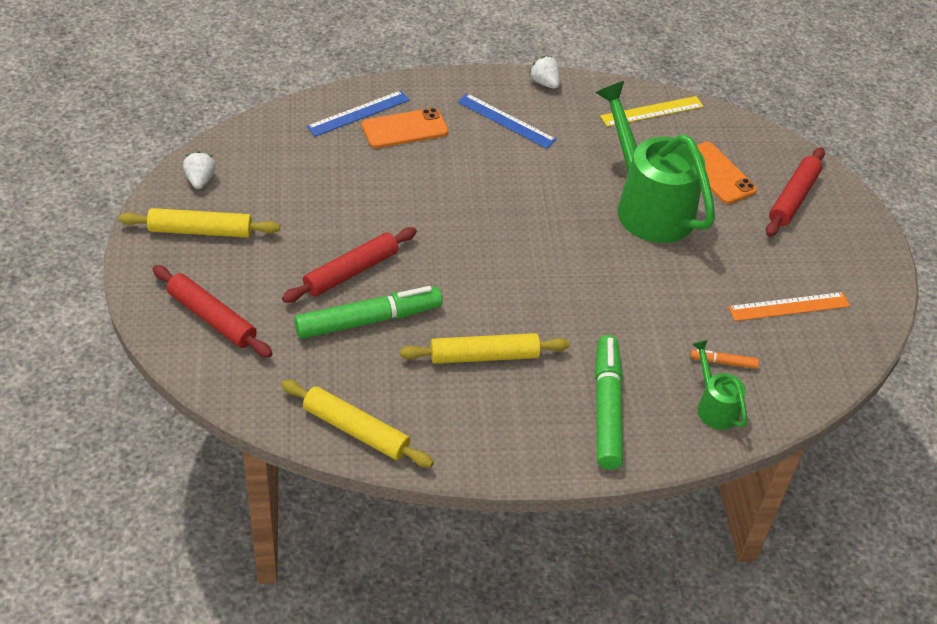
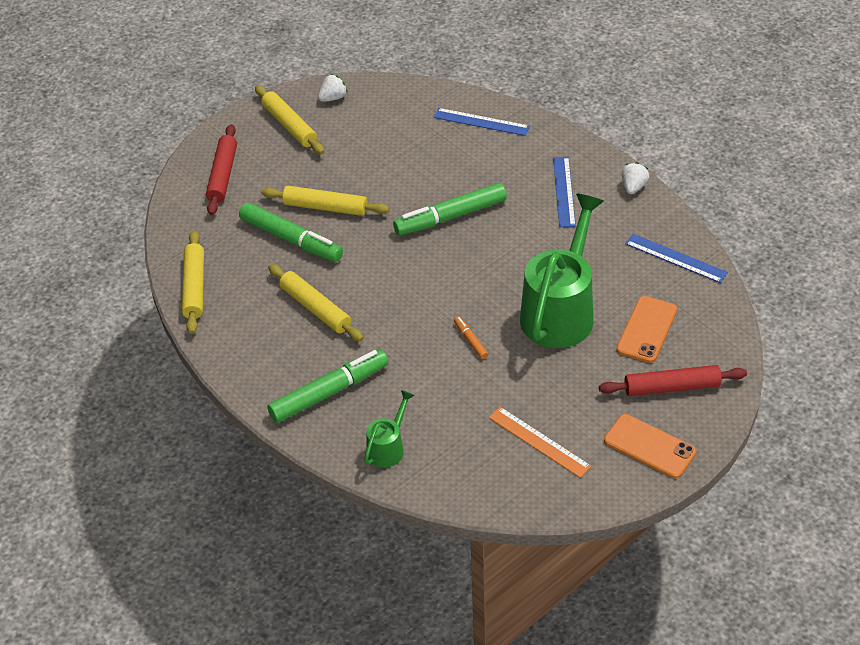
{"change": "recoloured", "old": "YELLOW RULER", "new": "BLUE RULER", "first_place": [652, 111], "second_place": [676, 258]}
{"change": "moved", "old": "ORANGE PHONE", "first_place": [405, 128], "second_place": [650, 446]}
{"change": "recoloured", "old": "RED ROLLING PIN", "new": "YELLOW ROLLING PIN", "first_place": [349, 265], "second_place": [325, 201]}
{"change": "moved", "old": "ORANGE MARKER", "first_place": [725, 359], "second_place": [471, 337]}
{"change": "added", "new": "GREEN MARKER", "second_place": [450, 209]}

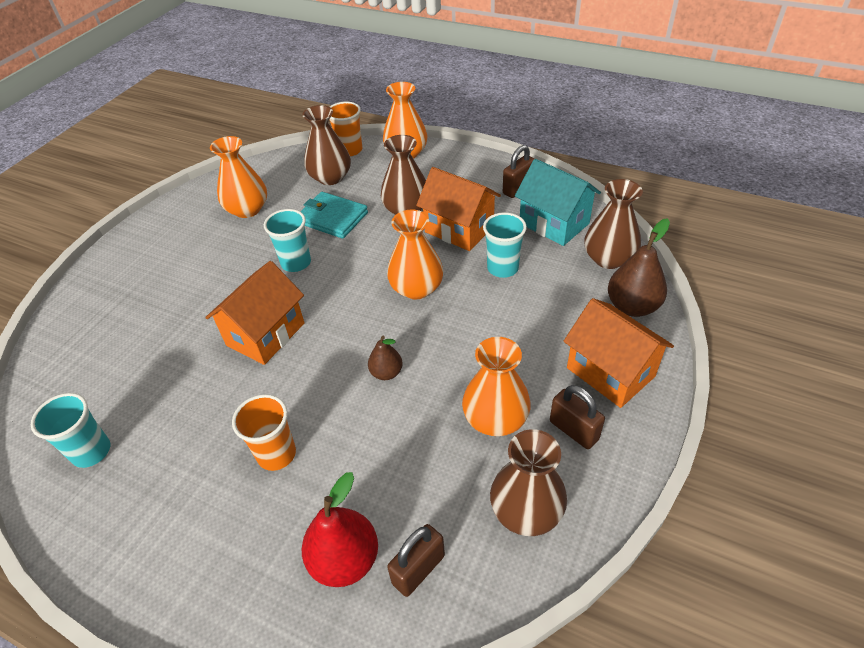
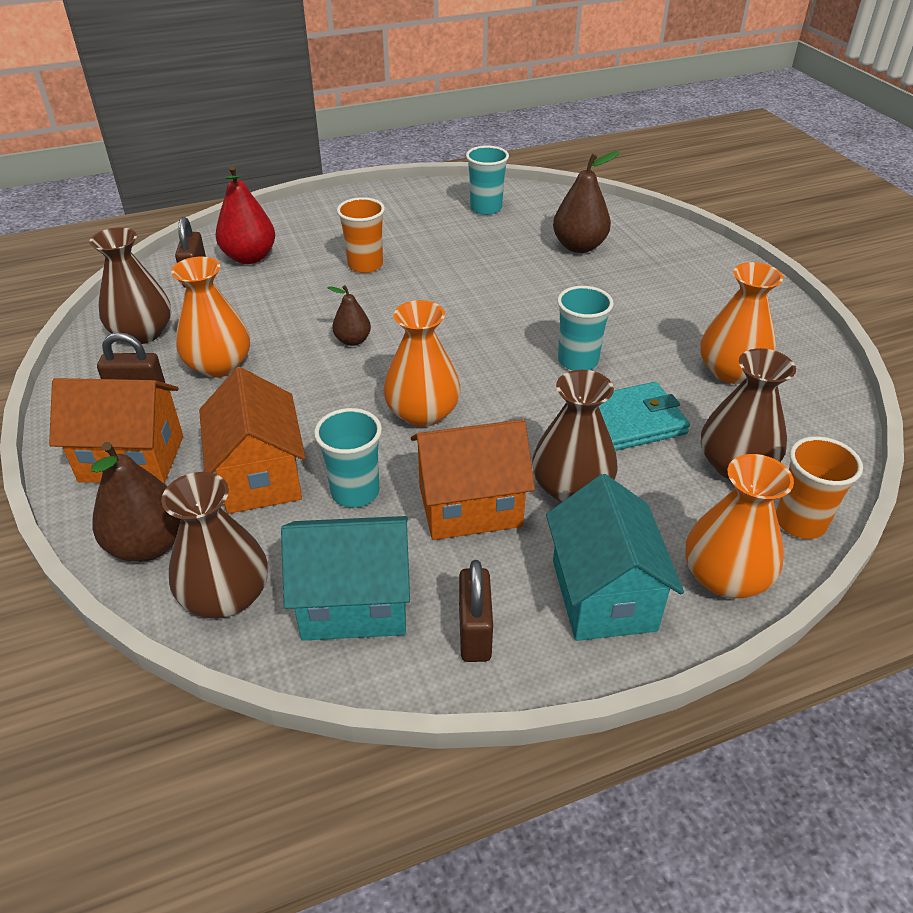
{"change": "moved", "old": "ORANGE HOUSE", "first_place": [254, 313], "second_place": [252, 440]}
{"change": "added", "new": "BROWN PEAR", "second_place": [586, 202]}
{"change": "added", "new": "TURQUOISE HOUSE", "second_place": [615, 557]}

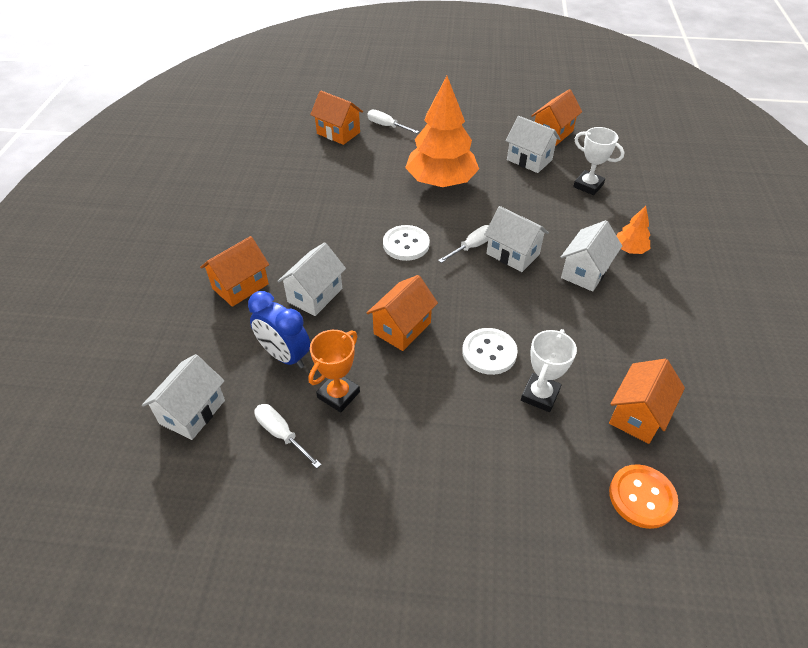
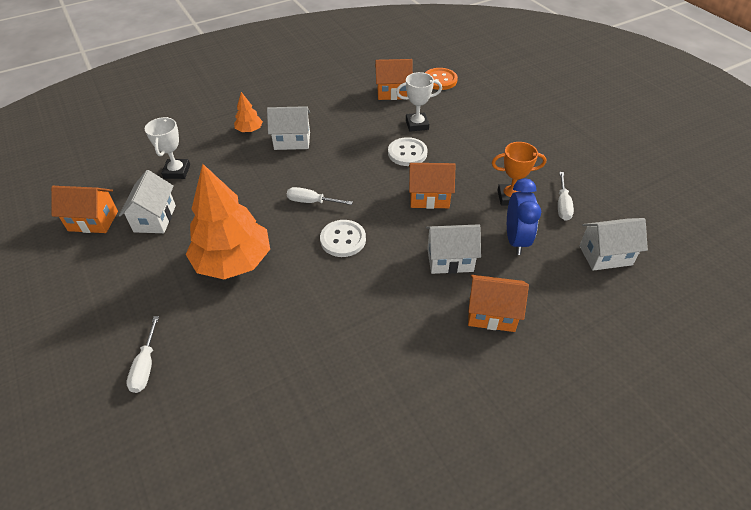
{"change": "removed", "old": "ORANGE HOUSE", "first_place": [336, 117]}
{"change": "removed", "old": "WHITE HOUSE", "first_place": [516, 239]}

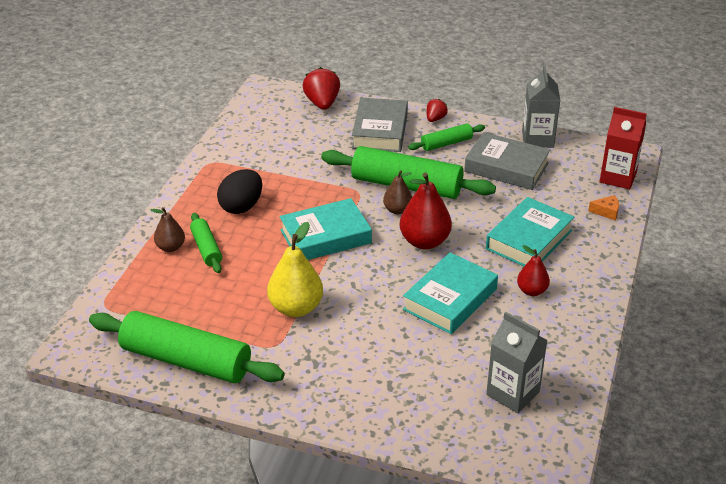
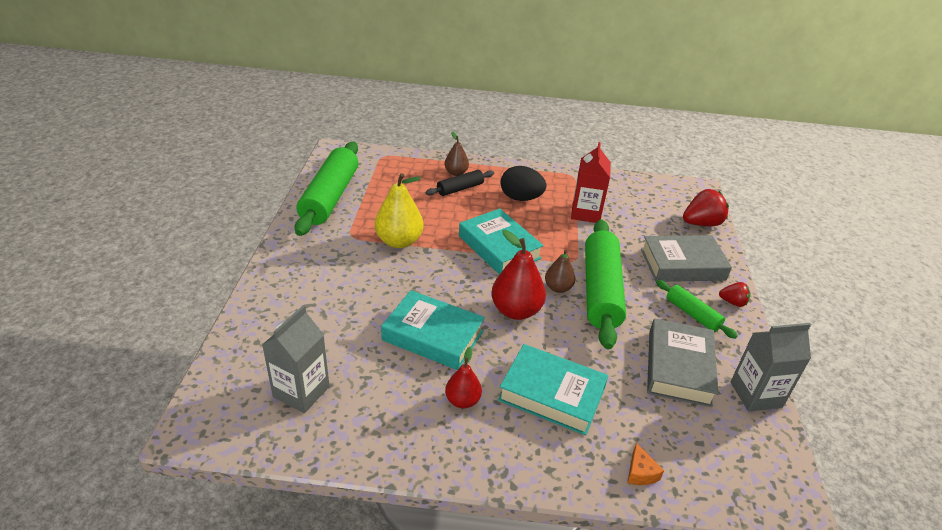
{"change": "moved", "old": "RED CARTON", "first_place": [623, 148], "second_place": [591, 182]}
{"change": "recoloured", "old": "GREEN ROLLING PIN", "new": "BLACK ROLLING PIN", "first_place": [206, 243], "second_place": [460, 183]}

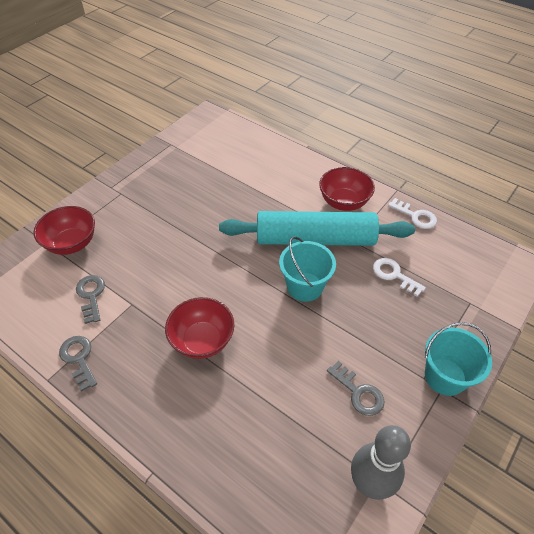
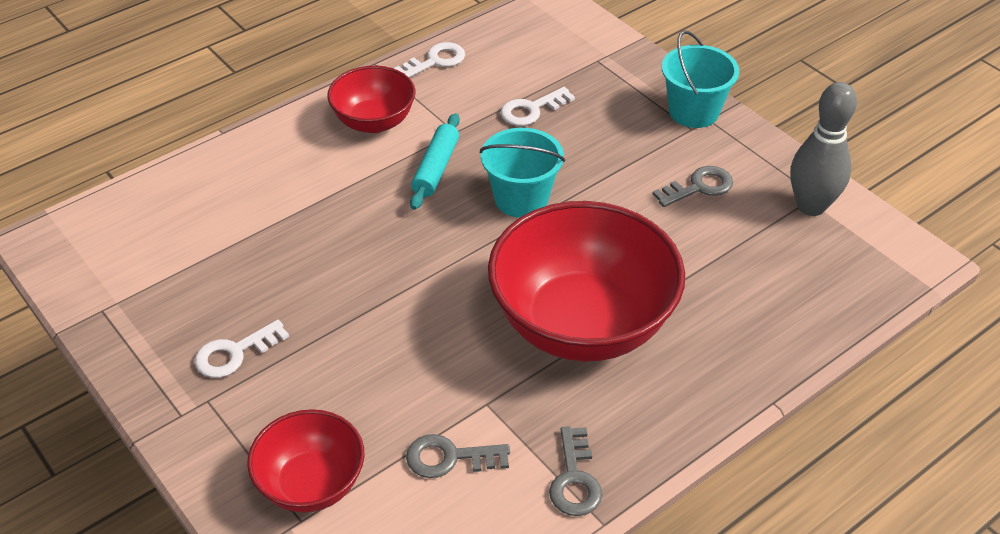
{"change": "resized", "old": "TURQUOISE ROLLING PIN", "first_place": [317, 228], "second_place": [435, 161], "factor": 0.47}
{"change": "resized", "old": "RED BOWL", "first_place": [199, 328], "second_place": [586, 281], "factor": 1.86}
{"change": "turned", "old": "GREY KEY", "first_place": [78, 364], "second_place": [575, 471], "degrees": -75}
{"change": "added", "new": "WHITE KEY", "second_place": [242, 349]}

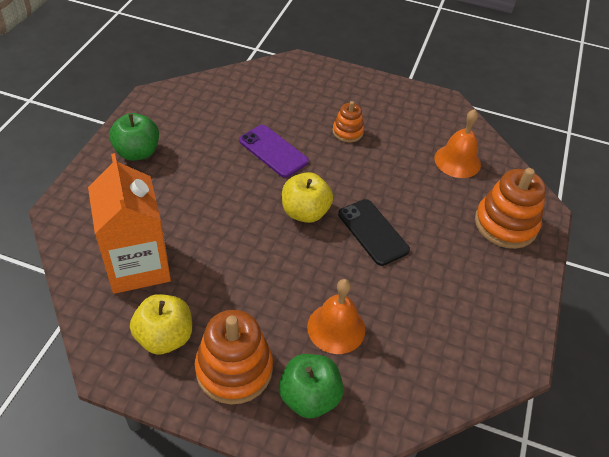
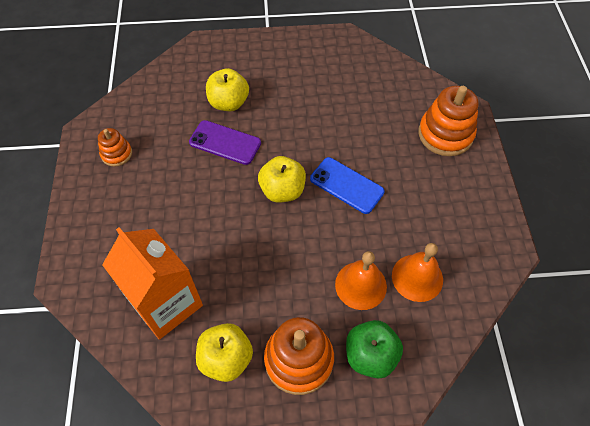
{"change": "moved", "old": "ORANGE STACKING TOY", "first_place": [348, 121], "second_place": [115, 147]}
{"change": "moved", "old": "ORANGE BELL", "first_place": [457, 143], "second_place": [417, 272]}
{"change": "removed", "old": "GREEN APPLE", "first_place": [134, 137]}
{"change": "recoloured", "old": "BLACK PHONE", "new": "BLUE PHONE", "first_place": [374, 232], "second_place": [347, 185]}
{"change": "added", "new": "YELLOW APPLE", "second_place": [227, 89]}

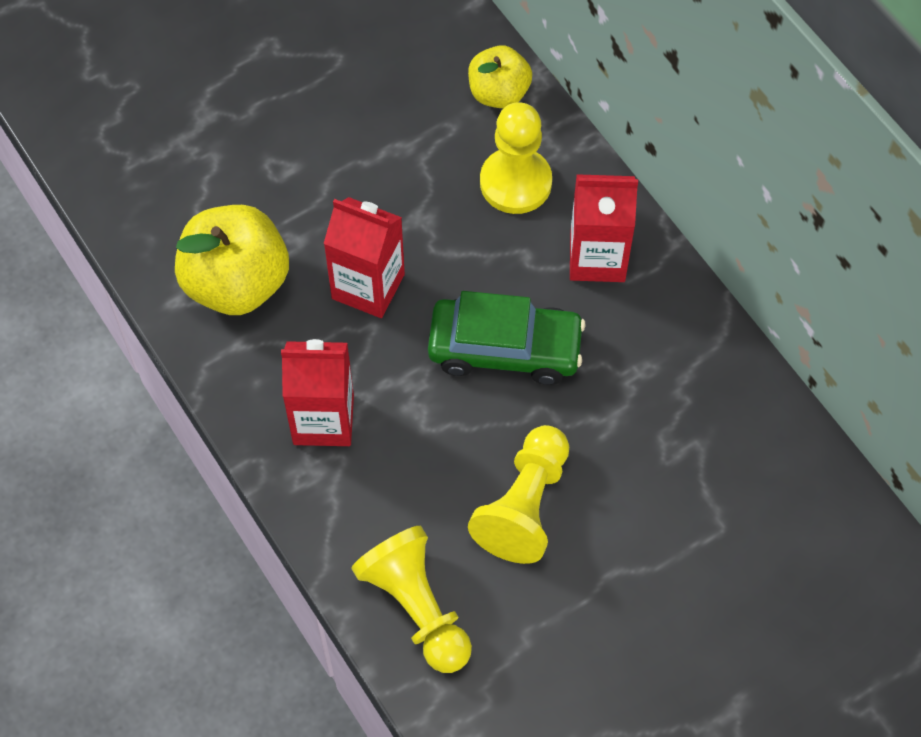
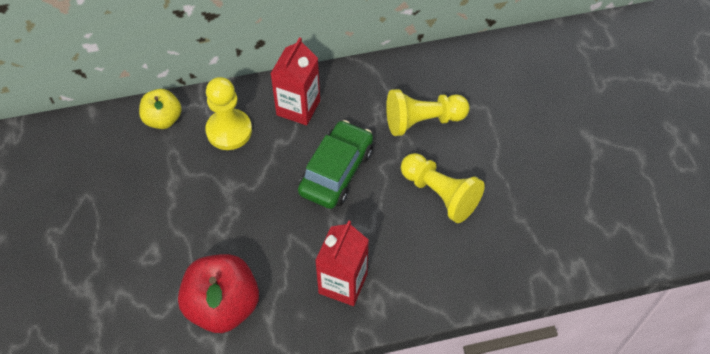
{"change": "removed", "old": "RED CARTON", "first_place": [364, 257]}
{"change": "recoloured", "old": "YELLOW APPLE", "new": "RED APPLE", "first_place": [232, 260], "second_place": [218, 293]}
{"change": "moved", "old": "YELLOW PAWN", "first_place": [411, 599], "second_place": [428, 112]}

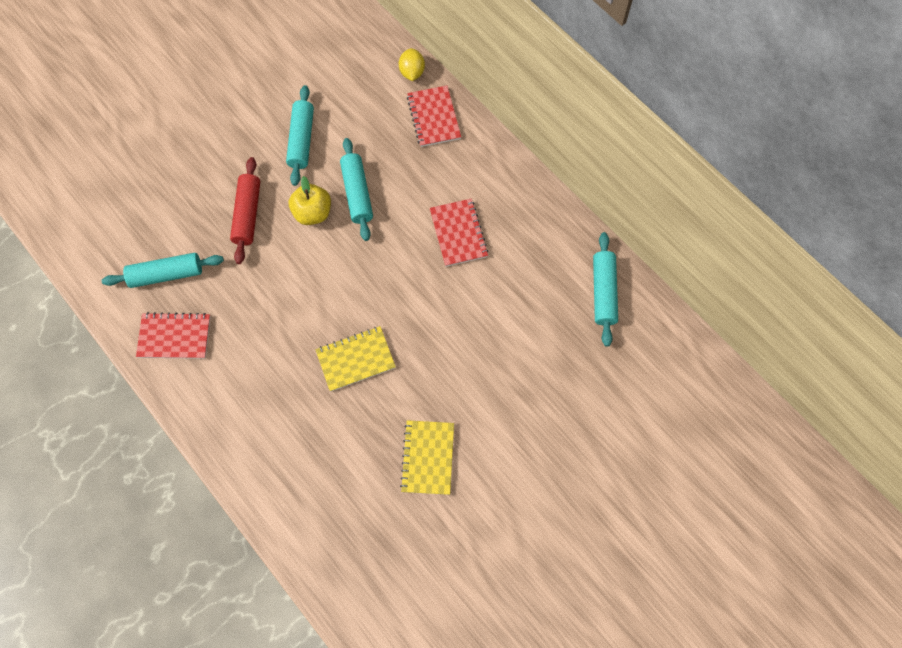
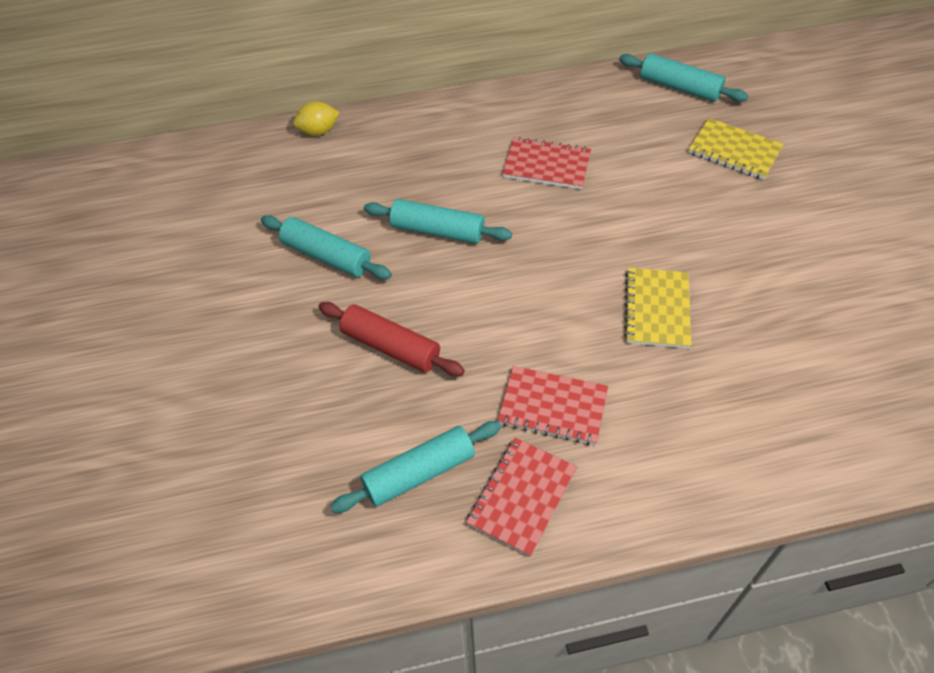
{"change": "turned", "old": "YELLOW LEMON", "first_place": [412, 64], "second_place": [316, 118], "degrees": -45}
{"change": "moved", "old": "RED NOTEBOOK", "first_place": [434, 116], "second_place": [553, 405]}
{"change": "removed", "old": "YELLOW APPLE", "first_place": [310, 200]}
{"change": "turned", "old": "TURQUOISE ROLLING PIN", "first_place": [162, 270], "second_place": [416, 467], "degrees": 45}
{"change": "moved", "old": "YELLOW NOTEBOOK", "first_place": [427, 457], "second_place": [736, 149]}

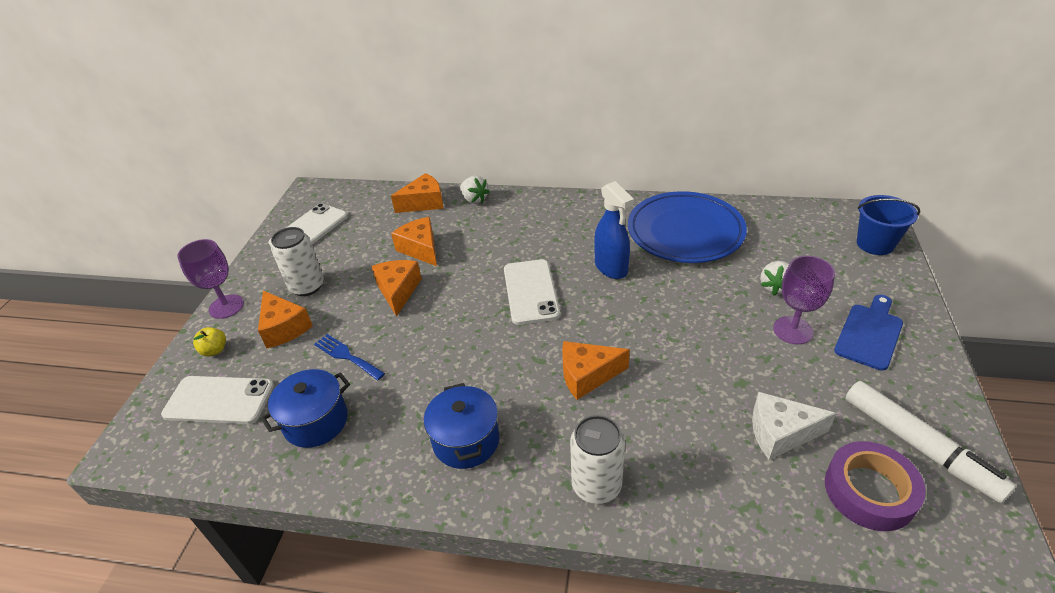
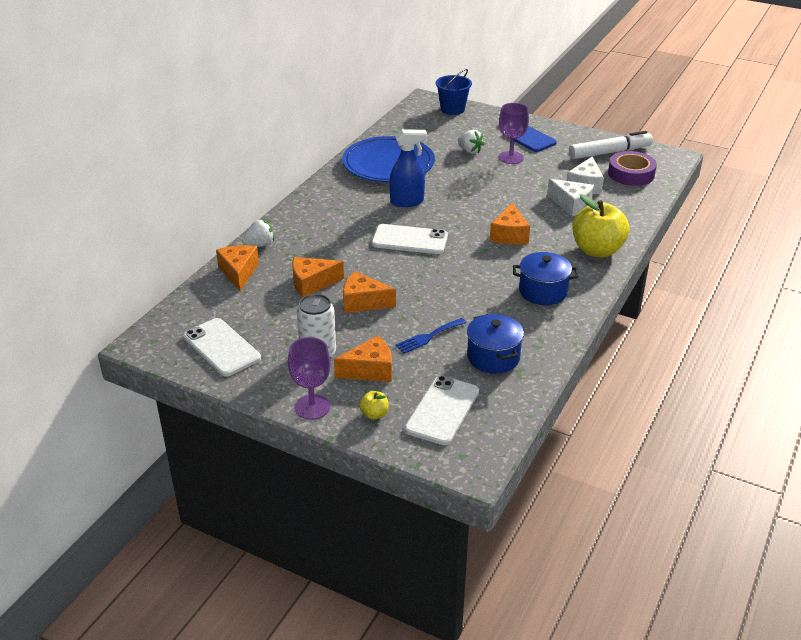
{"change": "replaced", "old": "WHITE CAN", "new": "YELLOW APPLE", "first_place": [597, 459], "second_place": [600, 226]}
{"change": "added", "new": "WHITE CHEESE", "second_place": [570, 197]}

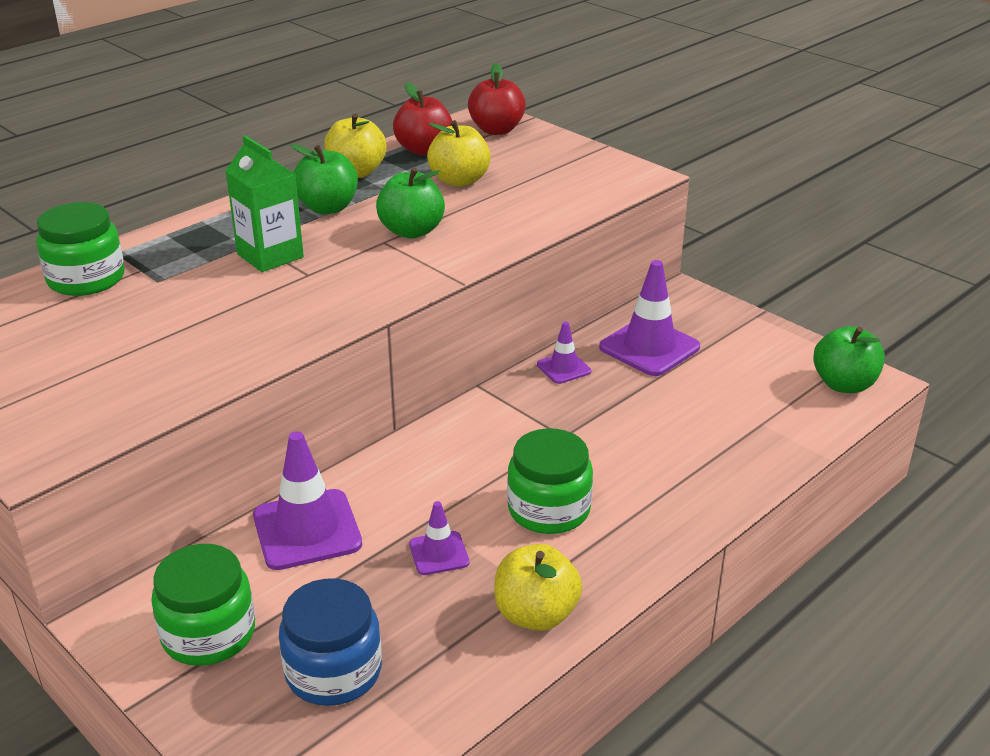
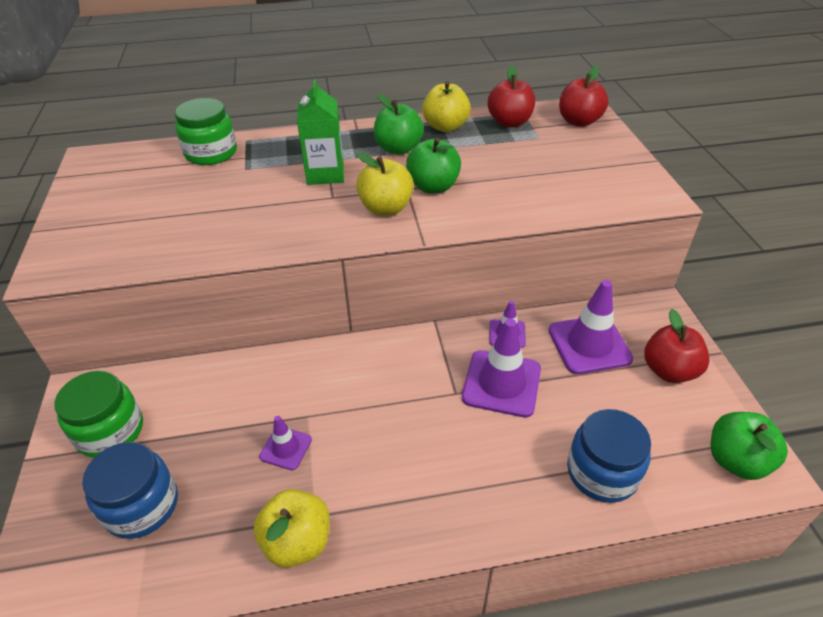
{"change": "moved", "old": "YELLOW APPLE", "first_place": [459, 153], "second_place": [385, 184]}
{"change": "removed", "old": "GREEN JAR", "first_place": [550, 481]}
{"change": "moved", "old": "PURPLE TRAFFIC CONE", "first_place": [307, 500], "second_place": [501, 368]}
{"change": "added", "new": "RED APPLE", "second_place": [677, 346]}
{"change": "added", "new": "BLUE JAR", "second_place": [609, 456]}

